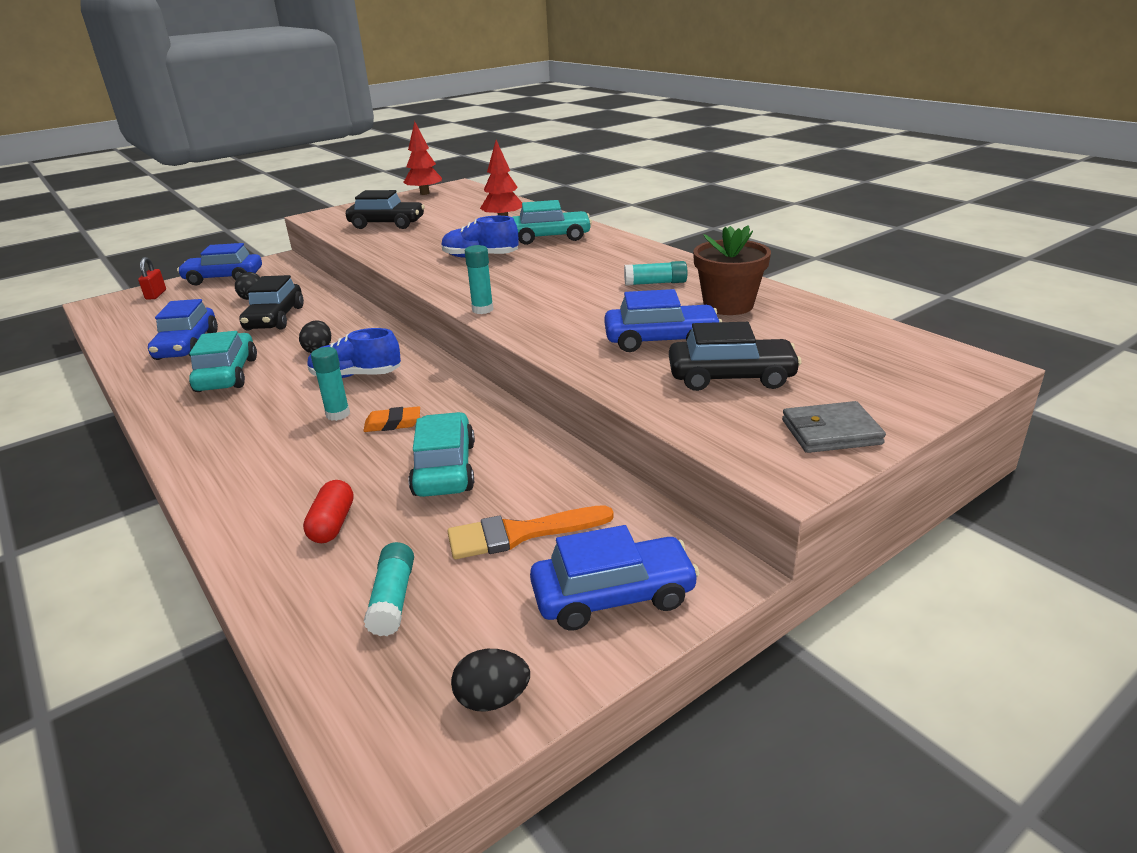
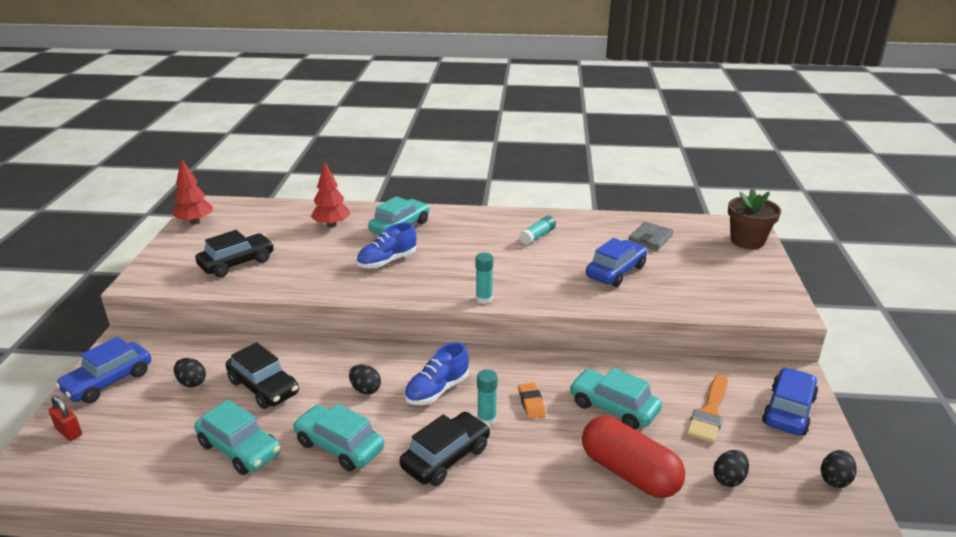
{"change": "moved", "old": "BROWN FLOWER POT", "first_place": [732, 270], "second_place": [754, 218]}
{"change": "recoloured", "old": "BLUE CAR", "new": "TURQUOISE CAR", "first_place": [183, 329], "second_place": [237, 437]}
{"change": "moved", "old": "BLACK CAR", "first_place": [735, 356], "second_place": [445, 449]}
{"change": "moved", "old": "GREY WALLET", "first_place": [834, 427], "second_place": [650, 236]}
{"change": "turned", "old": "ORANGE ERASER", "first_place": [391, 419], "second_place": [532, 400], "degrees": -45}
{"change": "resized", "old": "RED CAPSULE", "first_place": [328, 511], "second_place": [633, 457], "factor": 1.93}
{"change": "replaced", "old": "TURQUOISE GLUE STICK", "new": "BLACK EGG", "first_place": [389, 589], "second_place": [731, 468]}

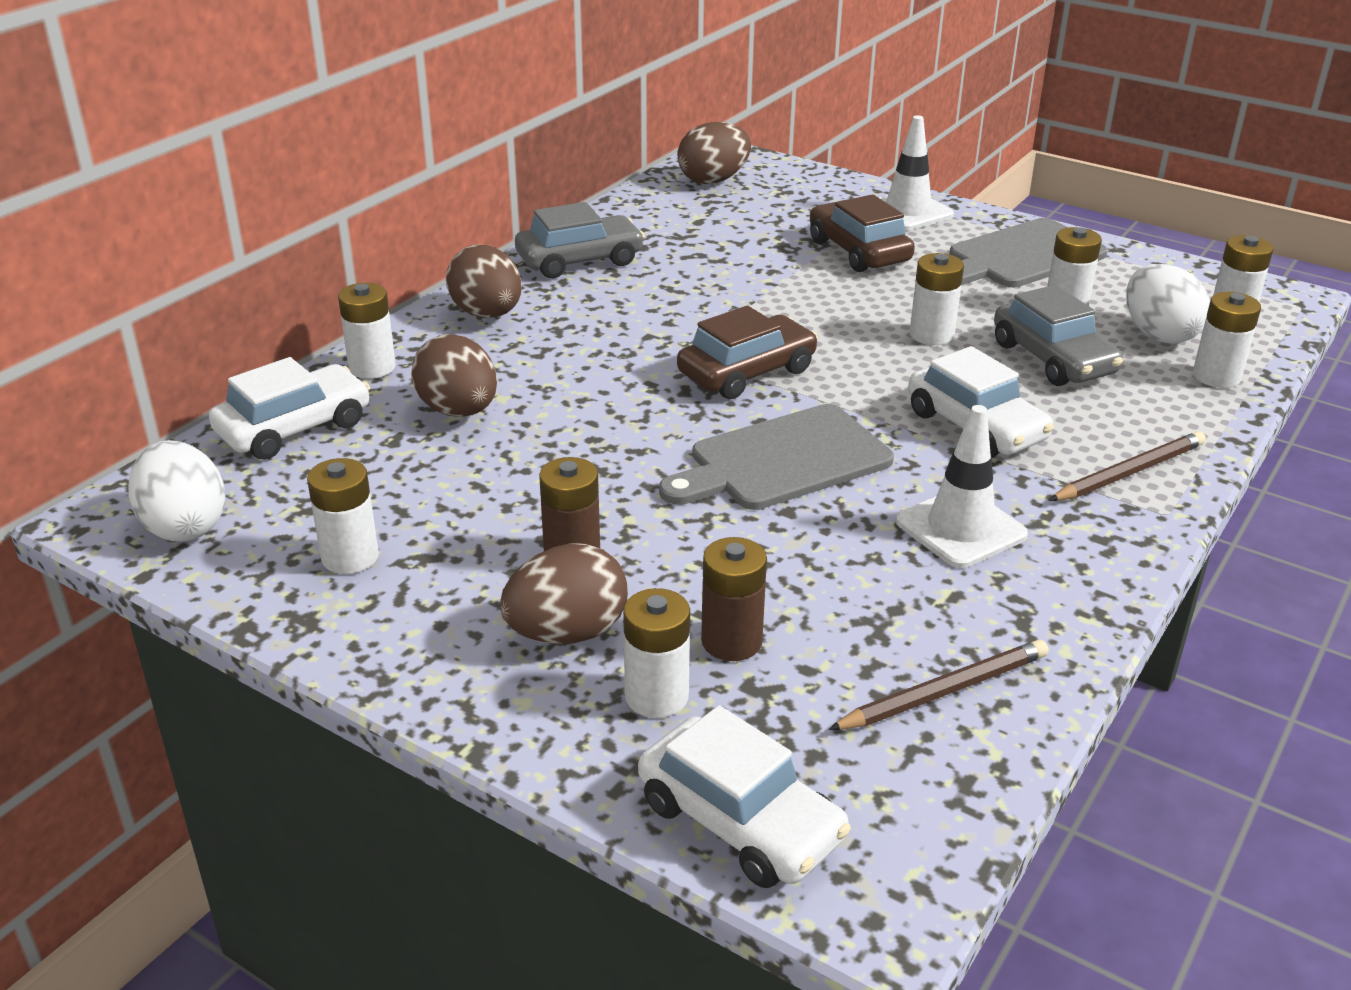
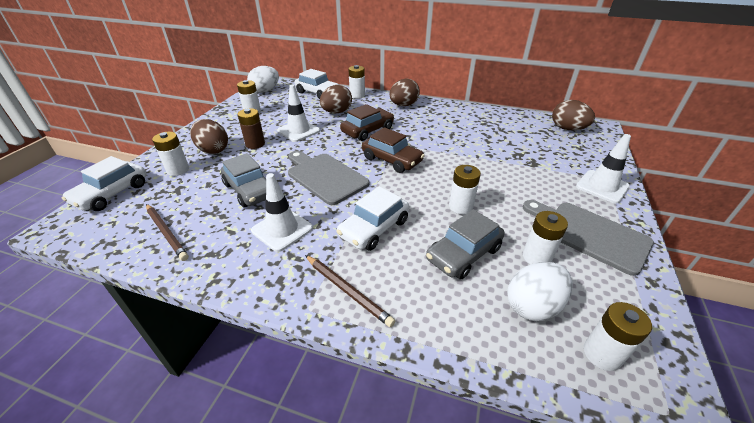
{"change": "moved", "old": "BROWN CAR", "first_place": [862, 233], "second_place": [367, 122]}
{"change": "moved", "old": "GREY CAR", "first_place": [580, 240], "second_place": [243, 180]}
{"change": "removed", "old": "WHITE BATTERY", "first_place": [1227, 340]}
{"change": "removed", "old": "BROWN BATTERY", "first_place": [734, 599]}
{"change": "added", "new": "WHITE TRAFFIC CONE", "second_place": [298, 113]}

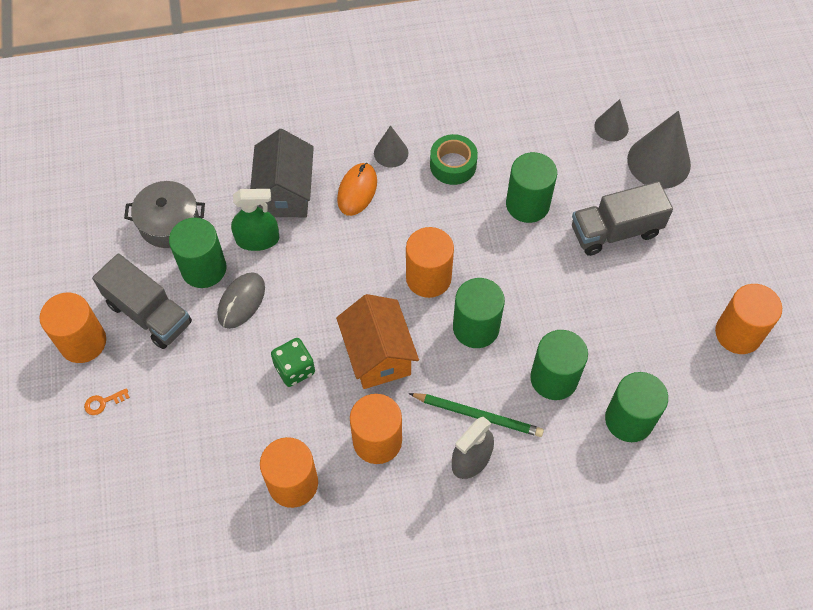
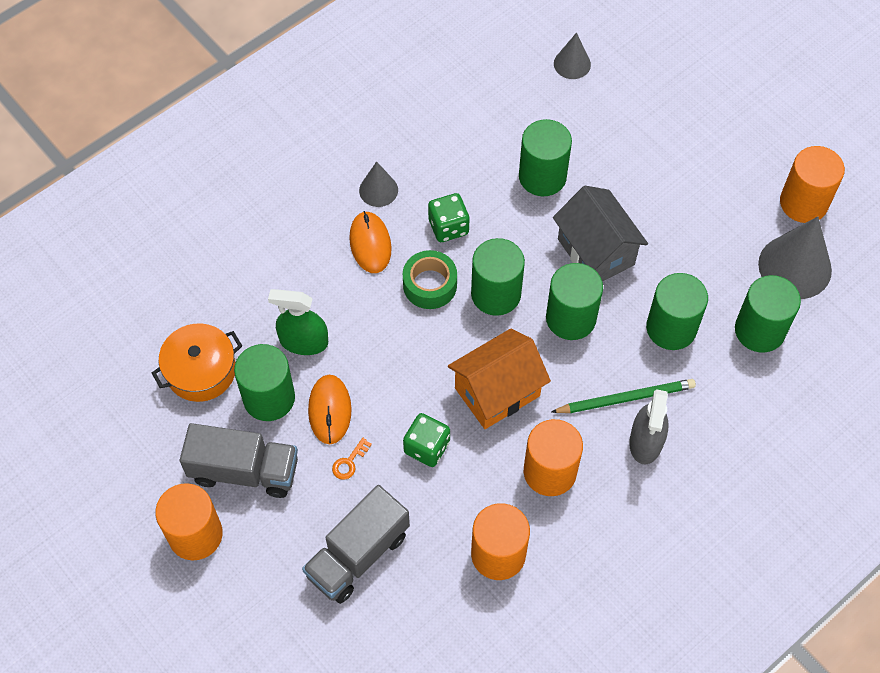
{"change": "moved", "old": "GREY CONE", "first_place": [659, 149], "second_place": [795, 257]}
{"change": "moved", "old": "GREY HOUSE", "first_place": [282, 173], "second_place": [600, 234]}
{"change": "moved", "old": "GREEN TAPE", "first_place": [454, 159], "second_place": [430, 279]}
{"change": "recoloured", "old": "GREY POT", "new": "ORANGE POT", "first_place": [164, 214], "second_place": [197, 362]}
{"change": "moved", "old": "GREY TRUCK", "first_place": [622, 218], "second_place": [356, 544]}
{"change": "turned", "old": "GREEN SPRAY BOTTLE", "first_place": [255, 220], "second_place": [298, 322], "degrees": -135}
{"change": "recoloured", "old": "ORANGE CYLINDER", "new": "GREEN CYLINDER", "first_place": [430, 262], "second_place": [498, 277]}
{"change": "recoloured", "old": "GREY MOUSE", "new": "ORANGE MOUSE", "first_place": [241, 300], "second_place": [330, 409]}
{"change": "turned", "old": "ORANGE HOUSE", "first_place": [377, 341], "second_place": [499, 379], "degrees": -75}
{"change": "moved", "old": "ORANGE KEY", "first_place": [107, 401], "second_place": [352, 459]}
{"change": "added", "new": "GREEN DICE", "second_place": [449, 217]}

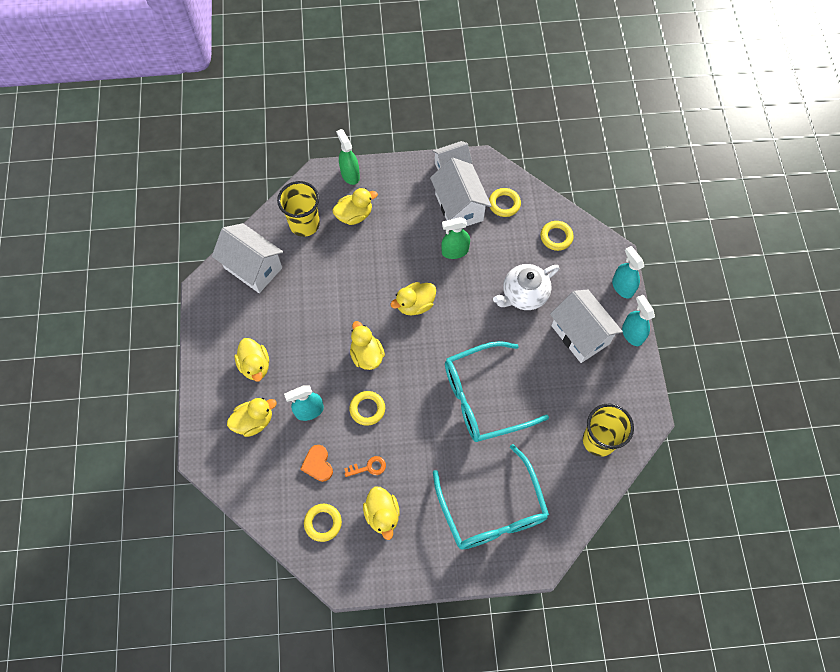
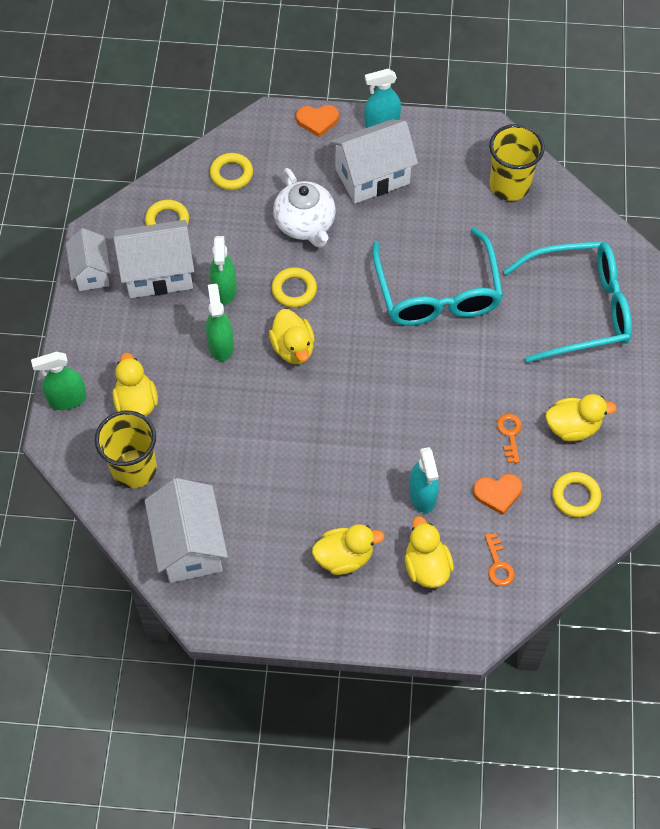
{"change": "turned", "old": "WHITE HOUSE", "first_place": [247, 258], "second_place": [186, 530], "degrees": -60}
{"change": "replaced", "old": "TURQUOISE SPRAY BOTTLE", "new": "ORANGE HEART", "first_place": [628, 272], "second_place": [317, 121]}
{"change": "removed", "old": "YELLOW DUCK", "first_place": [367, 345]}
{"change": "moved", "old": "YELLOW RING", "first_place": [367, 408], "second_place": [294, 287]}
{"change": "added", "new": "GREEN SPRAY BOTTLE", "second_place": [220, 322]}
{"change": "added", "new": "ORANGE KEY", "second_place": [499, 559]}

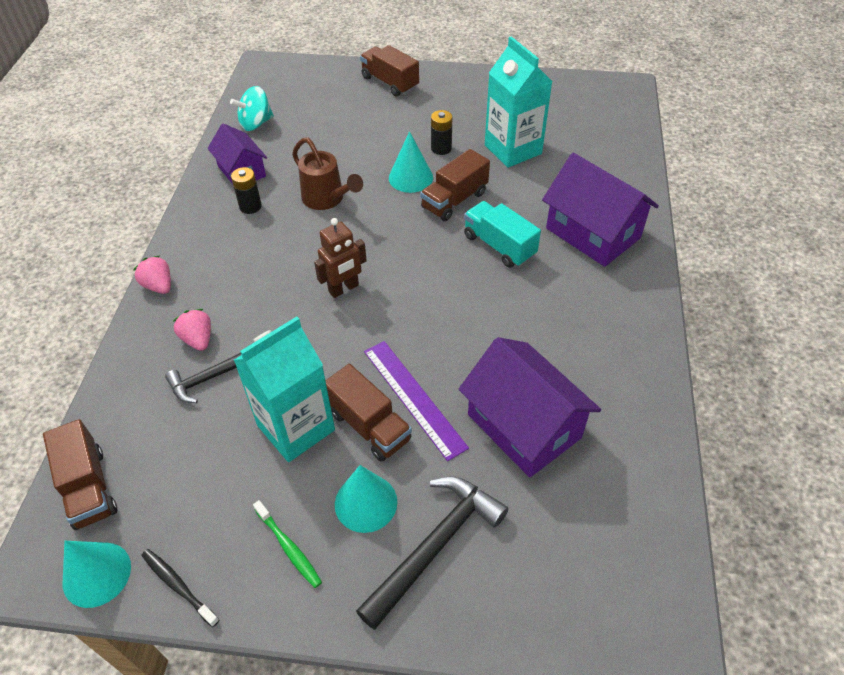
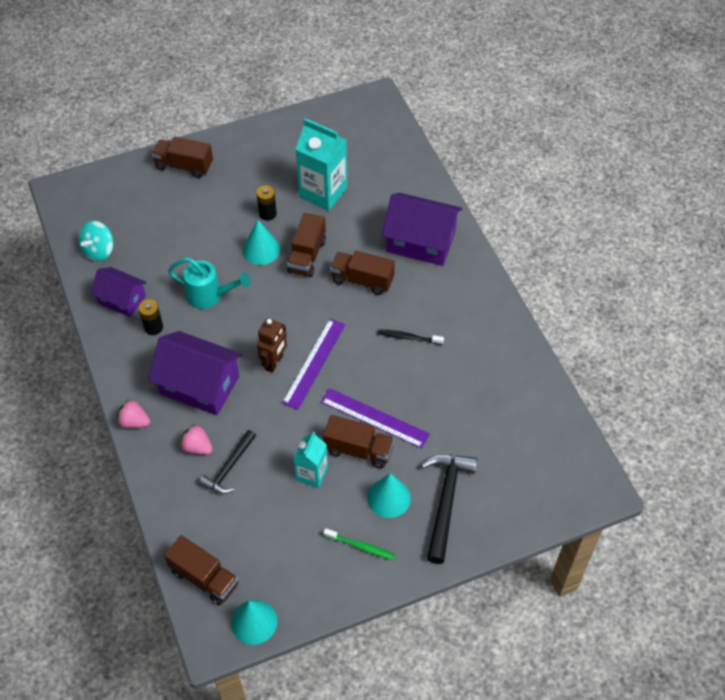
{"change": "recoloured", "old": "BROWN WATERING CAN", "new": "TURQUOISE WATERING CAN", "first_place": [327, 173], "second_place": [209, 283]}
{"change": "recoloured", "old": "TURQUOISE TRUCK", "new": "BROWN TRUCK", "first_place": [502, 234], "second_place": [362, 272]}
{"change": "resized", "old": "TURQUOISE CARTON", "first_place": [284, 389], "second_place": [311, 460], "factor": 0.6}
{"change": "moved", "old": "PURPLE HOUSE", "first_place": [530, 407], "second_place": [195, 373]}
{"change": "moved", "old": "BLACK TOOTHBRUSH", "first_place": [180, 588], "second_place": [411, 337]}
{"change": "added", "new": "PURPLE RULER", "second_place": [313, 364]}

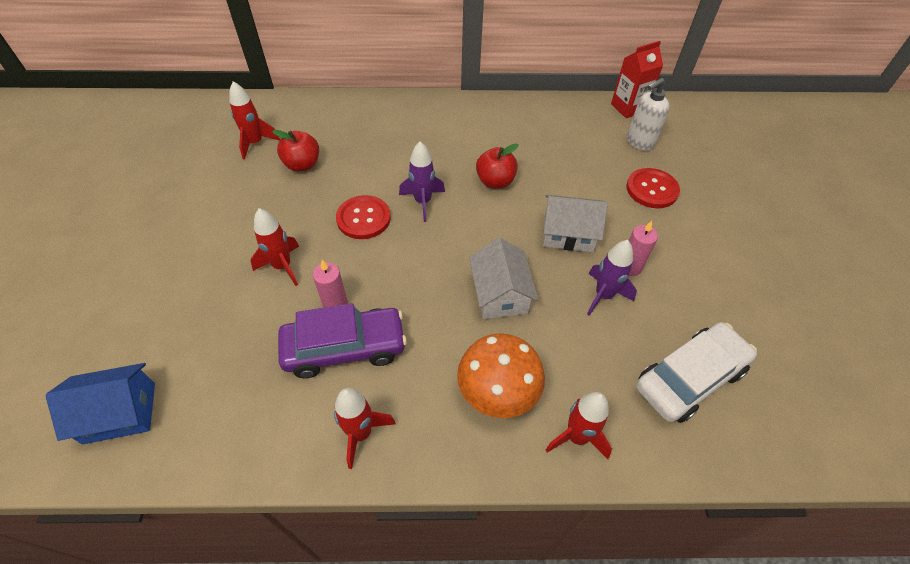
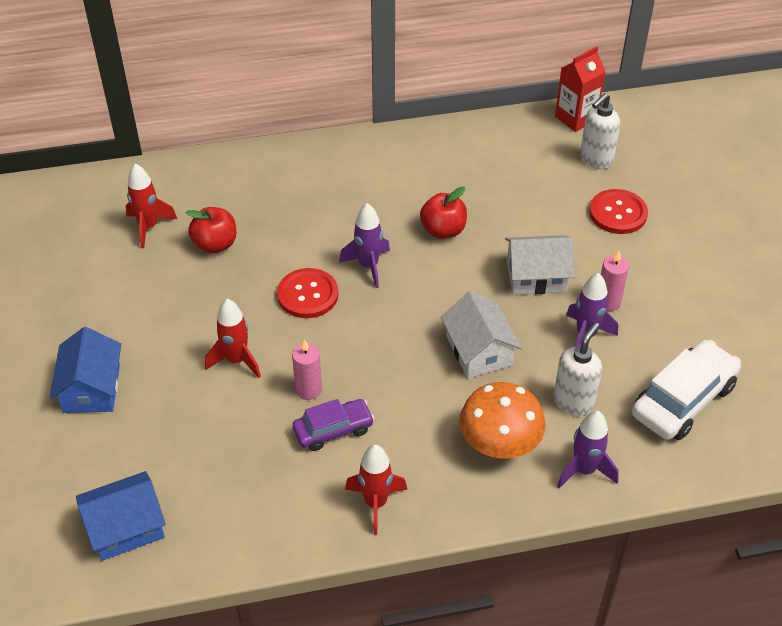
{"change": "resized", "old": "PURPLE CAR", "first_place": [342, 340], "second_place": [334, 425], "factor": 0.62}
{"change": "recoloured", "old": "RED ROCKET", "new": "PURPLE ROCKET", "first_place": [579, 425], "second_place": [588, 449]}
{"change": "added", "new": "WHITE SOAP DISPENSER", "second_place": [577, 369]}
{"change": "added", "new": "BLUE HOUSE", "second_place": [85, 370]}

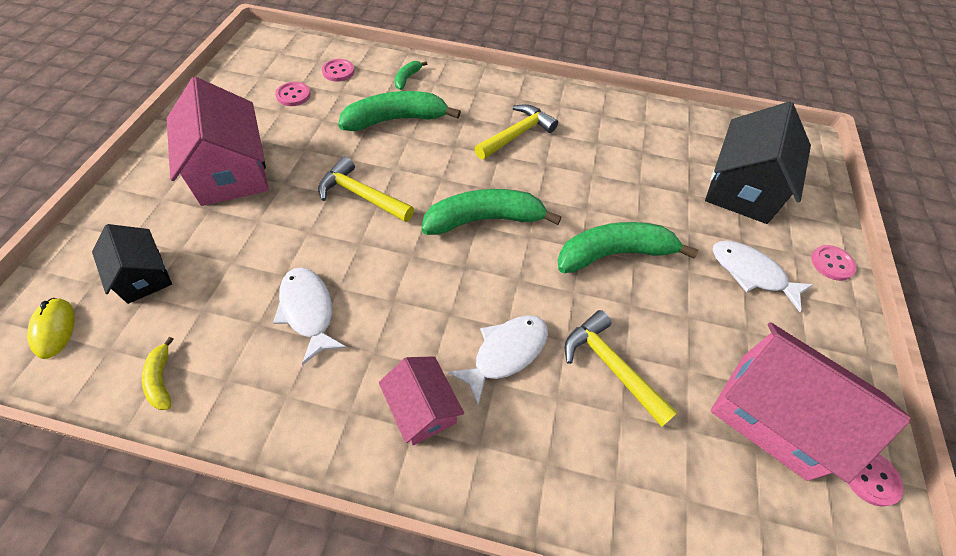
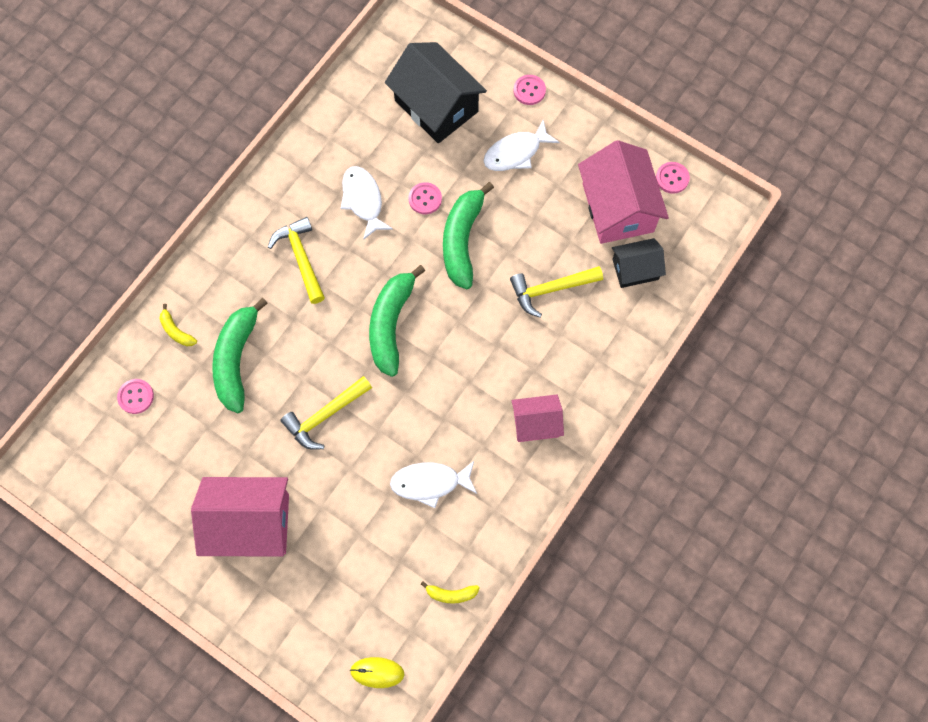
{"change": "recoloured", "old": "GREEN BANANA", "new": "YELLOW BANANA", "first_place": [411, 75], "second_place": [178, 325]}
{"change": "moved", "old": "PINK BUTTON", "first_place": [293, 94], "second_place": [425, 198]}
{"change": "moved", "old": "BLACK HOUSE", "first_place": [132, 264], "second_place": [639, 263]}
{"change": "moved", "old": "WHITE FISH", "first_place": [498, 360], "second_place": [367, 203]}
{"change": "turned", "old": "PINK HOUSE", "first_place": [811, 402], "second_place": [623, 192], "degrees": -75}

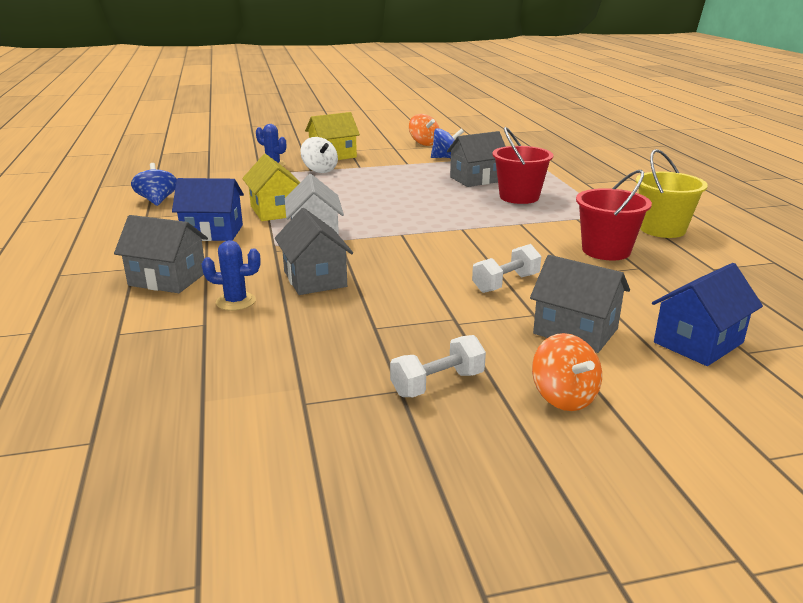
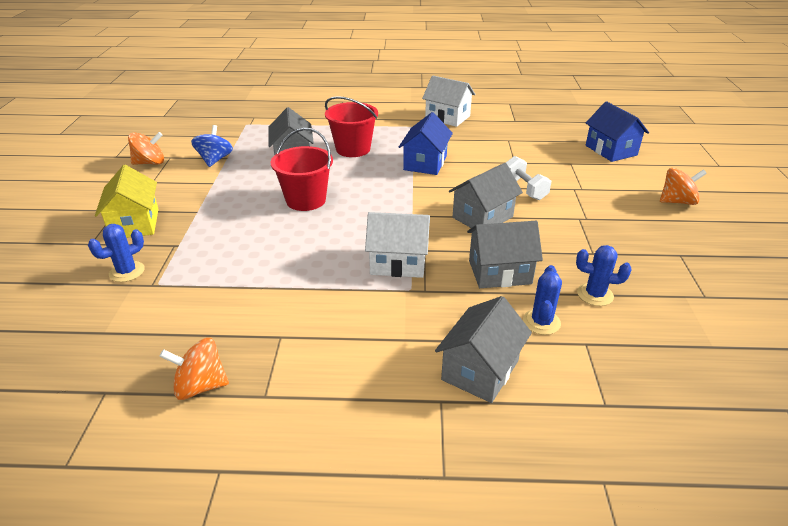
{"change": "removed", "old": "WHITE SPINNING TOP", "first_place": [319, 155]}
{"change": "replaced", "old": "YELLOW BUCKET", "new": "WHITE HOUSE", "first_place": [672, 193], "second_place": [448, 101]}
{"change": "removed", "old": "YELLOW HOUSE", "first_place": [271, 187]}
{"change": "recoloured", "old": "BLUE SPINNING TOP", "new": "ORANGE SPINNING TOP", "first_place": [154, 184], "second_place": [194, 369]}
{"change": "moved", "old": "RED BUCKET", "first_place": [614, 215], "second_place": [302, 169]}
{"change": "moved", "old": "BLUE HOUSE", "first_place": [208, 209], "second_place": [426, 143]}
{"change": "moved", "old": "GREY HOUSE", "first_place": [580, 304], "second_place": [486, 195]}
{"change": "removed", "old": "WHITE DUMBBELL", "first_place": [438, 366]}
{"change": "added", "new": "BLUE CACTUS", "second_place": [604, 275]}

